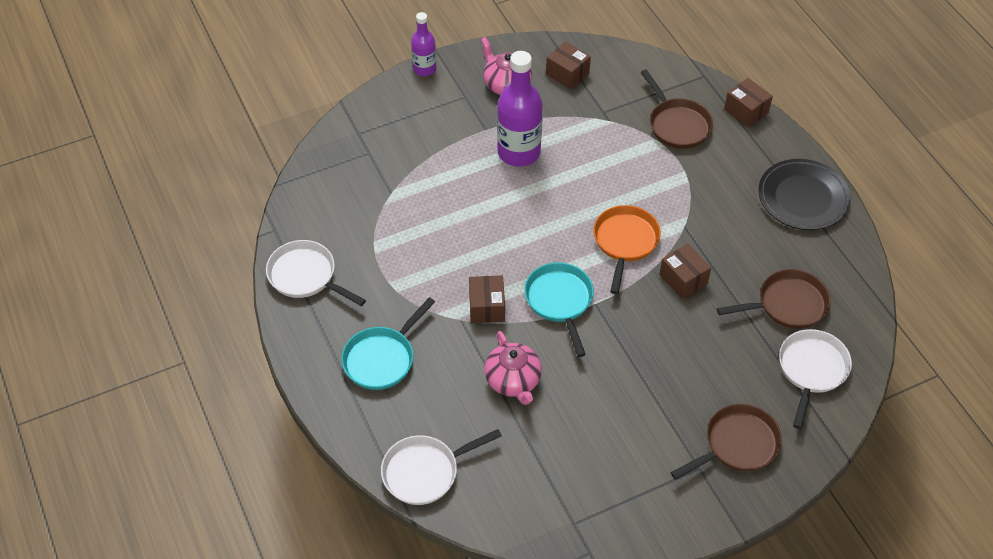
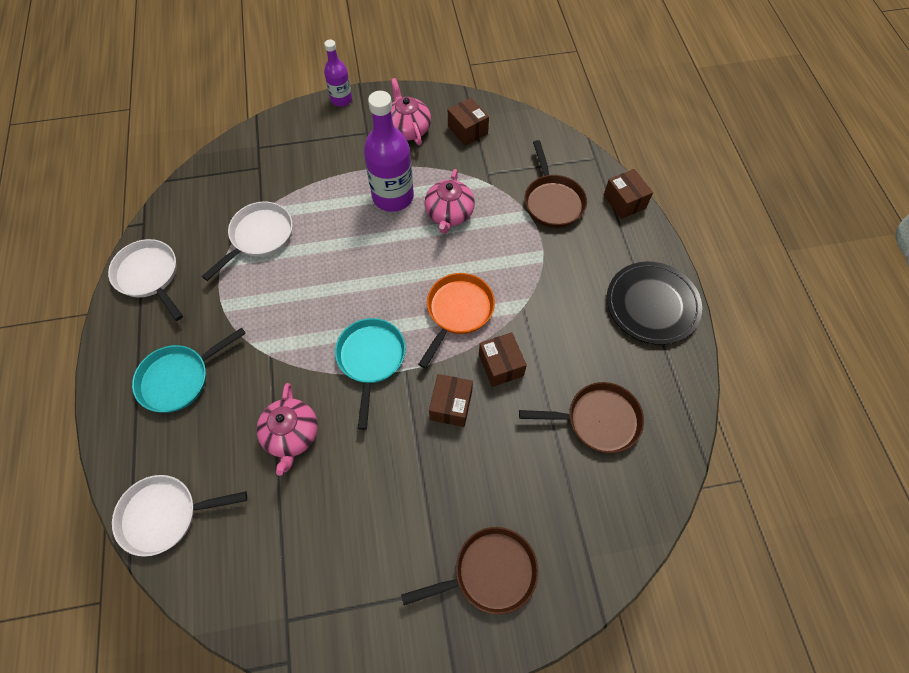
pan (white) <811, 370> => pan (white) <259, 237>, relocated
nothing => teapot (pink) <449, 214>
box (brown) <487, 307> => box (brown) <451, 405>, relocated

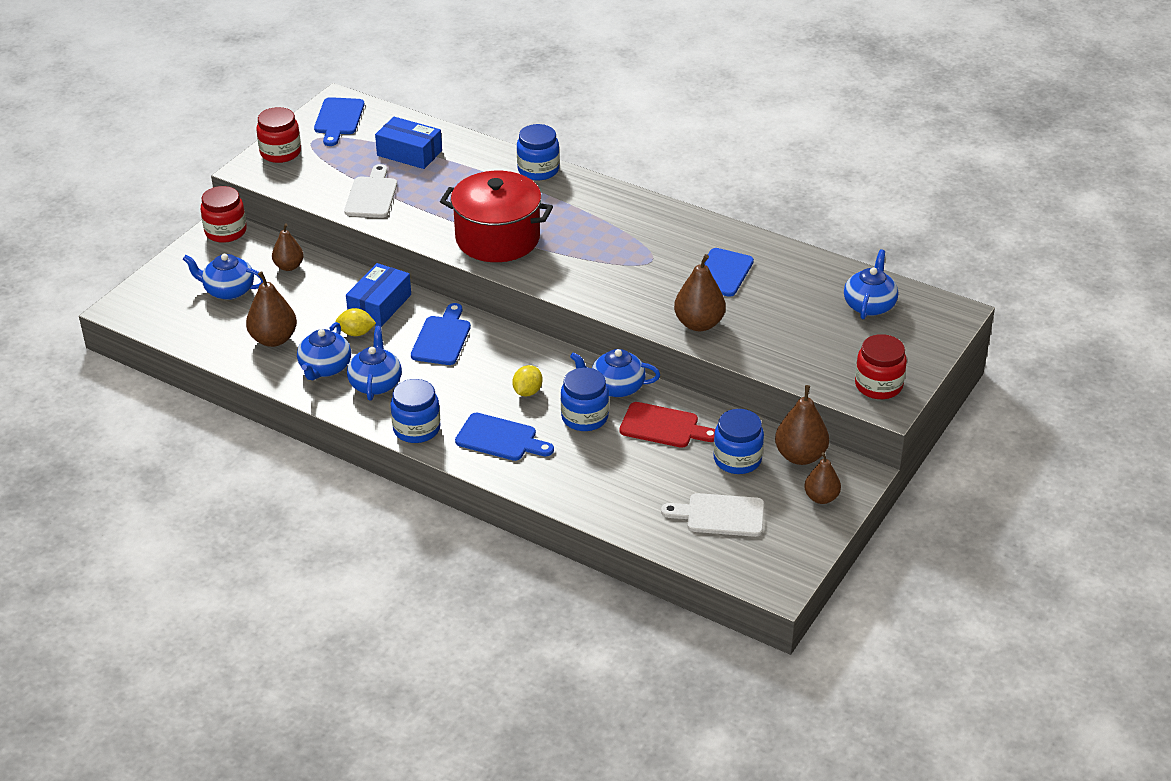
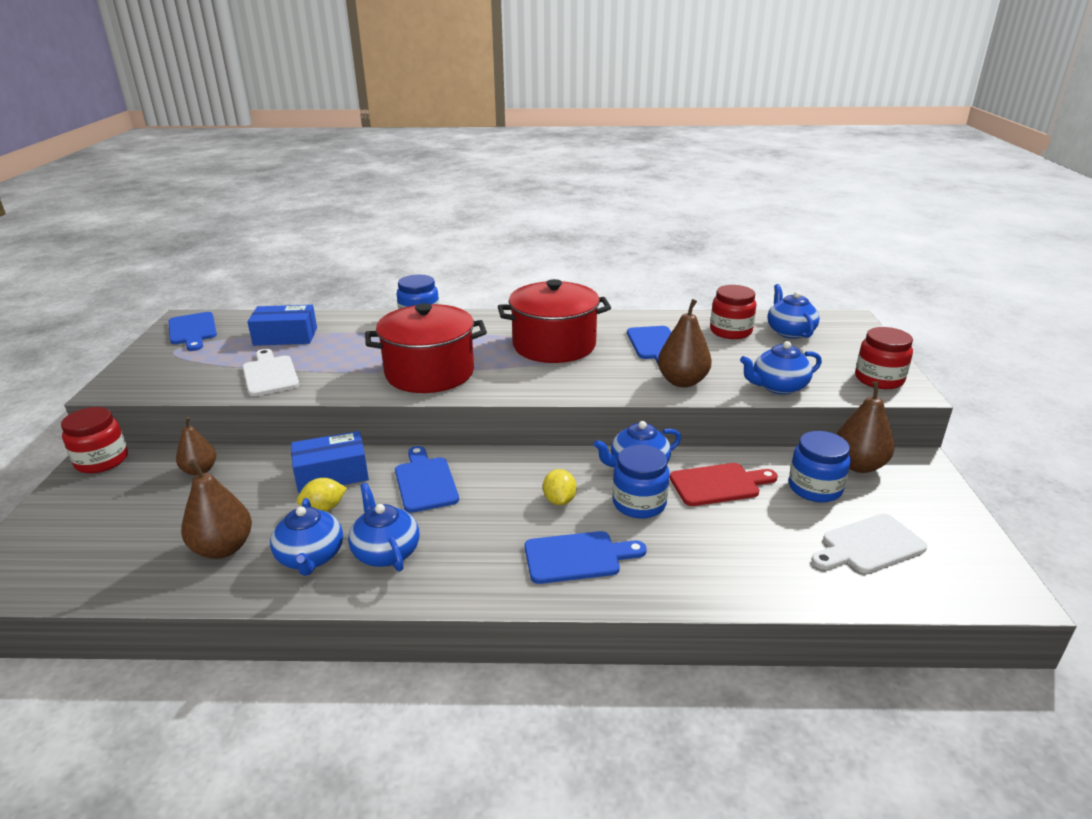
box (blue) <379, 305> => box (blue) <332, 474>, 75 degrees clockwise
nothing => pot (red) <554, 345>
jar (red) <280, 152> => jar (red) <730, 331>, relocated
teapot (blue) <228, 290> => teapot (blue) <778, 387>, relocated
jar (blue) <416, 429> => nothing
pear (brown) <821, 498> => nothing

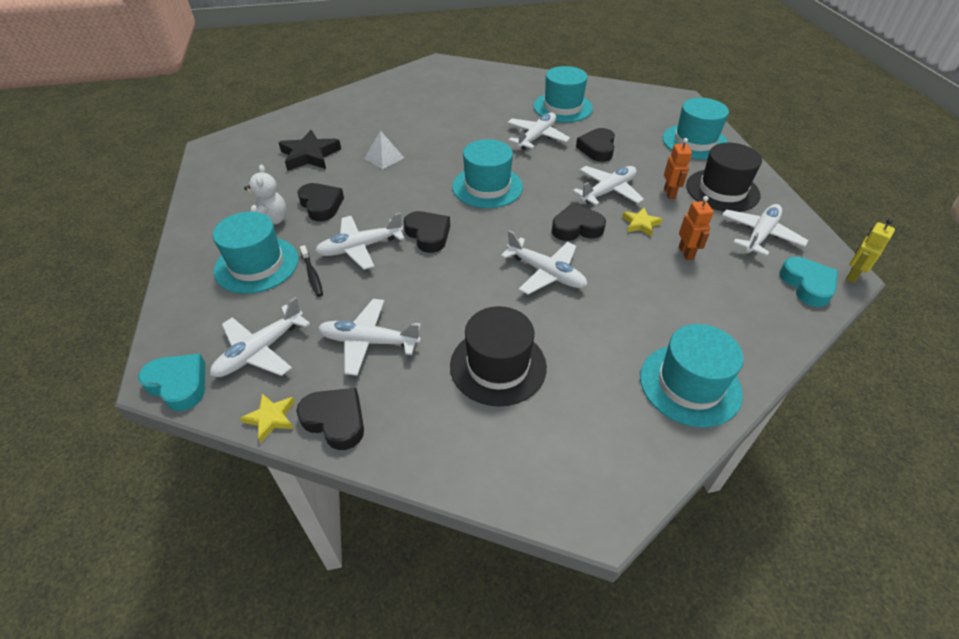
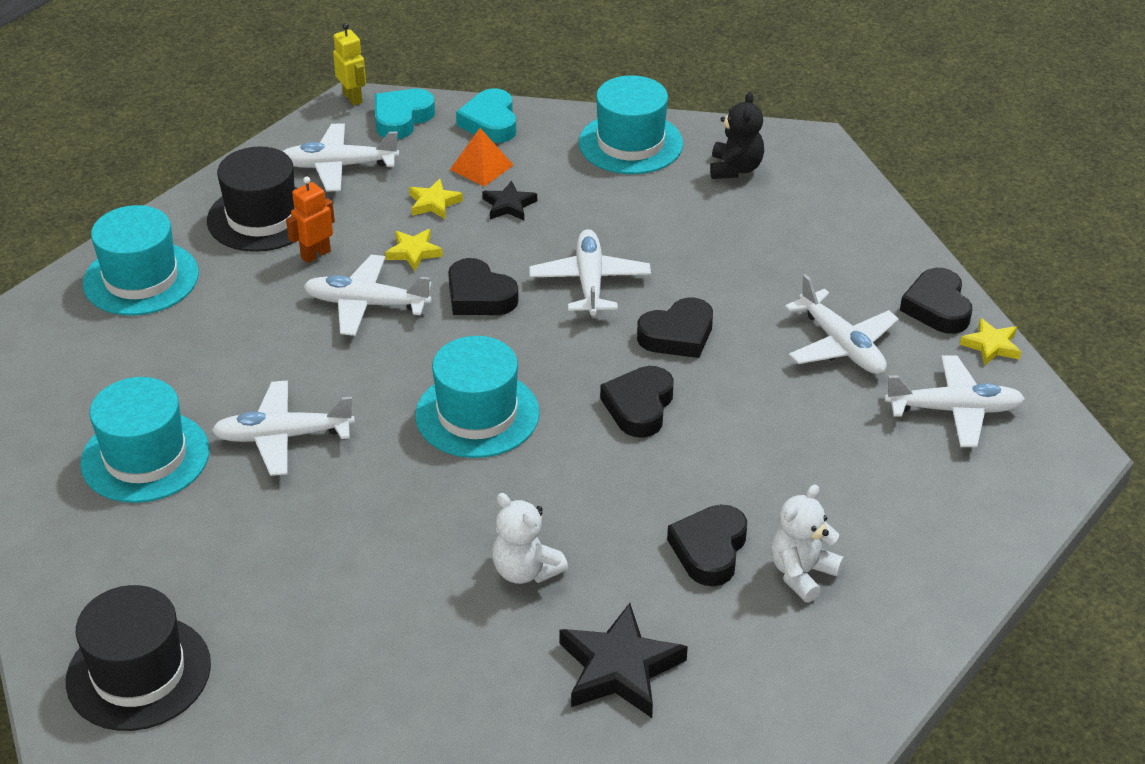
hat (black) <498, 366> => hat (black) <138, 673>, relocated
robot (yellow) <852, 276> => robot (yellow) <353, 98>, 120 degrees counterclockwise
robot (orange) <686, 253> => star (yellow) <434, 203>
nothing => pyramid (orange) <481, 167>
heart (turquoise) <179, 384> => heart (turquoise) <490, 122>, relocated
nothing => star (black) <509, 205>
pyramid (white) <384, 158> => teddy bear (white) <525, 570>
heart (black) <597, 149> => heart (black) <677, 335>, relocated
nothing => teddy bear (black) <735, 169>
hat (turquoise) <257, 265> => nothing
toothbrush (black) <312, 275> => nothing
plane (white) <360, 248> => nothing

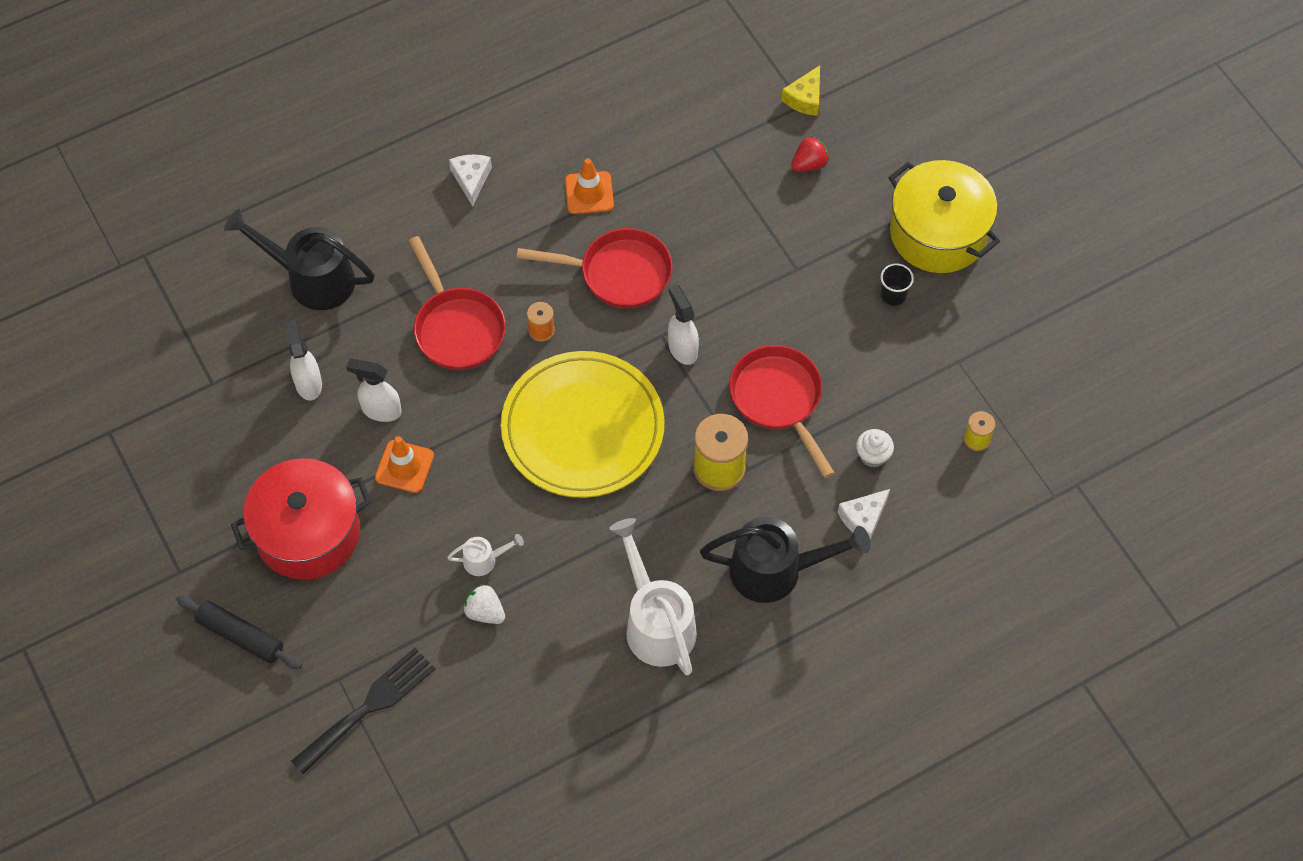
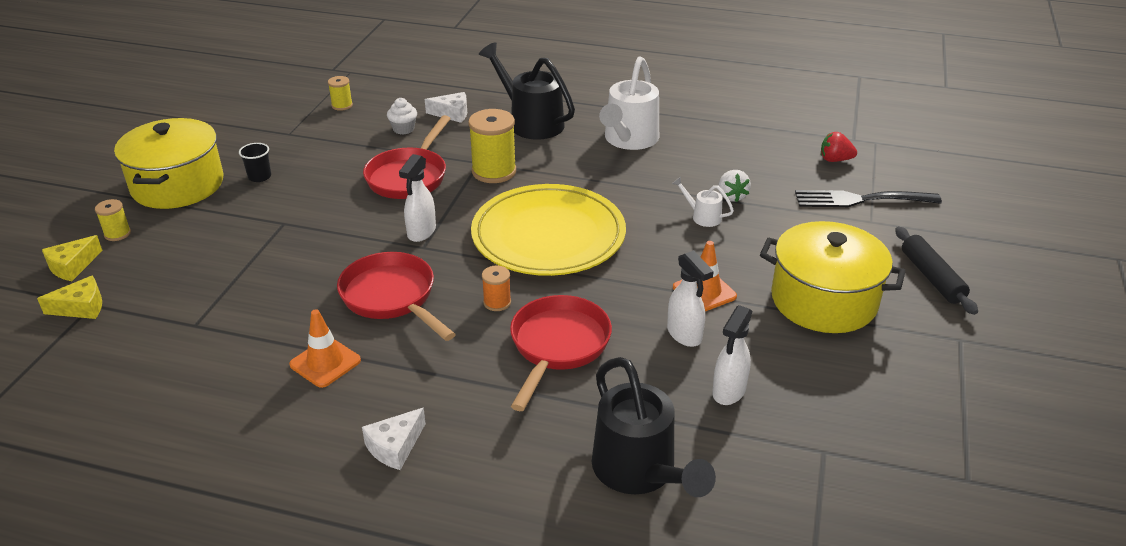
nothing => cheese (yellow) <72, 266>
nothing => spool (yellow) <117, 234>
pot (red) <308, 533> => pot (yellow) <823, 300>
strawberry (red) <809, 164> => strawberry (red) <835, 160>, relocated

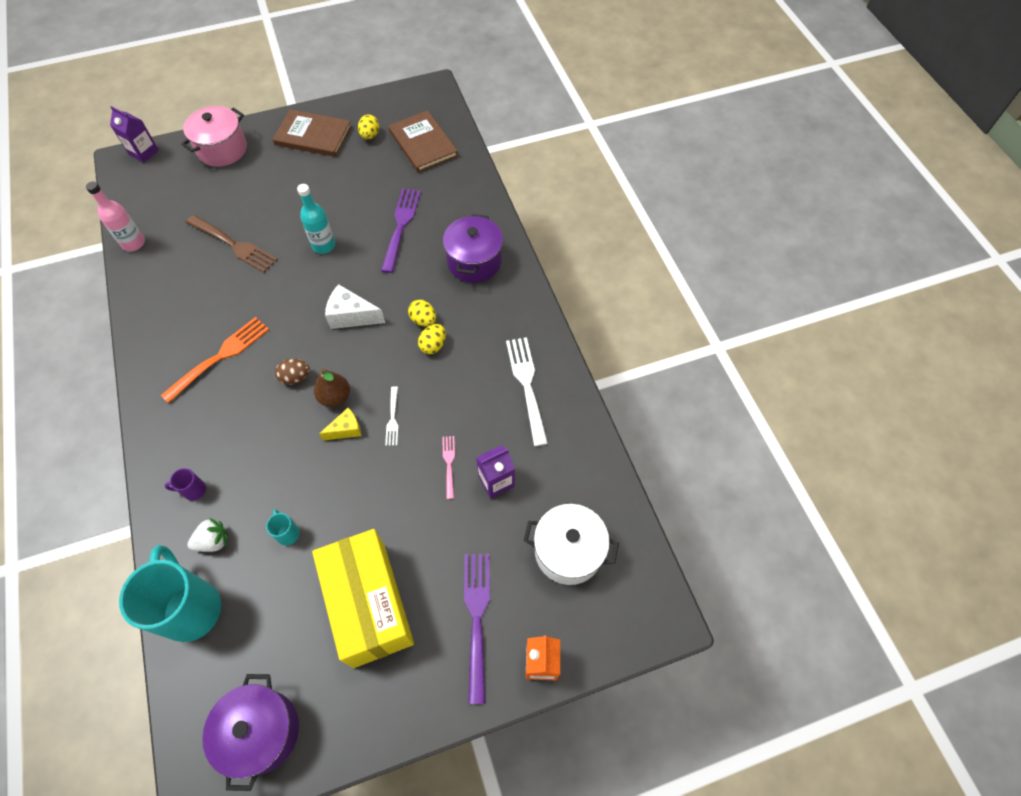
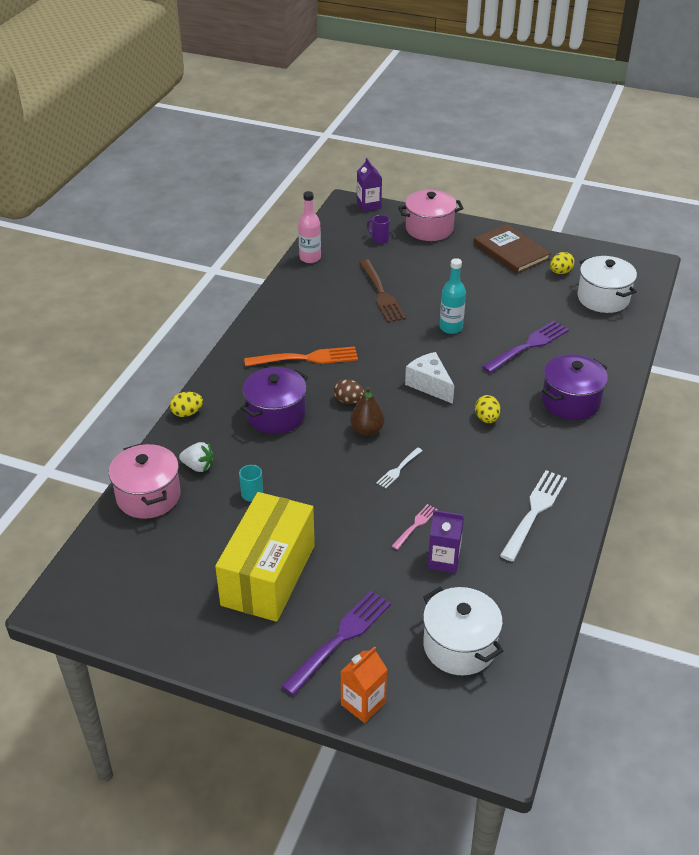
mug (turquoise) <191, 608> => pot (pink) <148, 496>
egg (yellow) <433, 345> => egg (yellow) <187, 413>, relocated
pot (purple) <261, 731> => pot (purple) <276, 415>, relocated
mug (purple) <193, 490> => mug (purple) <379, 239>, relocated
book (brown) <423, 143> => pot (white) <603, 298>
cheese (yellow) <346, 429> => nothing

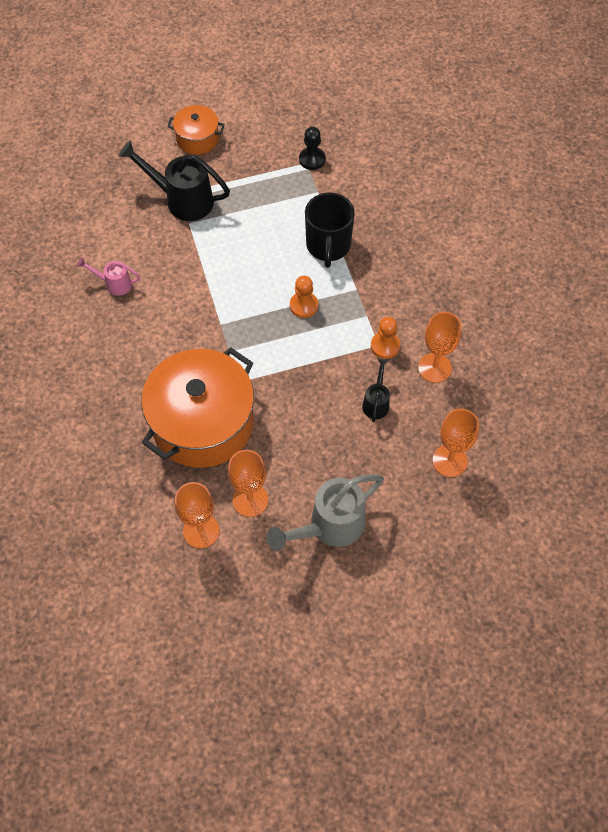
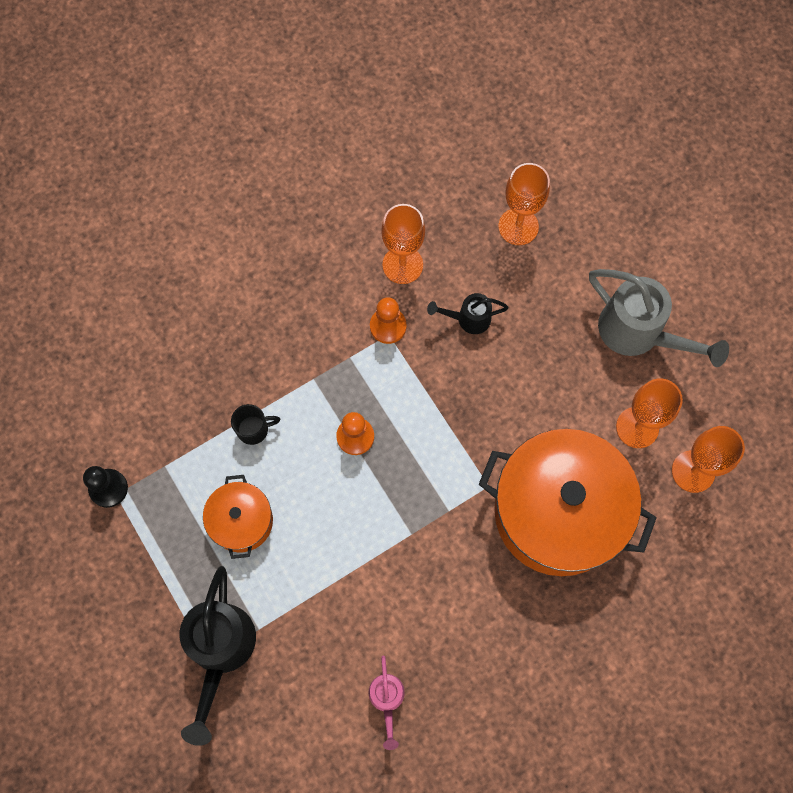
pot (orange) <197, 139> => pot (orange) <241, 521>, relocated
mug (black) <328, 246> => mug (black) <254, 429>, x0.51

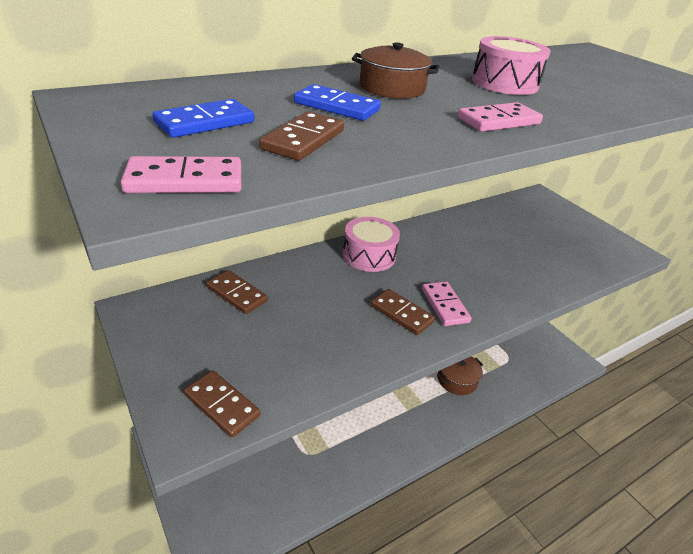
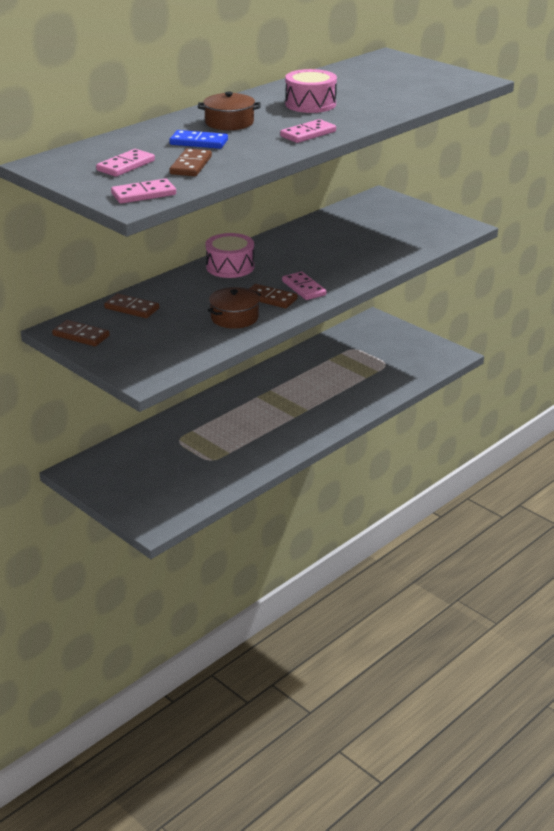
domino (brown) <221, 405> => domino (brown) <81, 336>, relocated
domino (blue) <205, 122> => domino (pink) <125, 166>
pot (brown) <457, 379> => pot (brown) <234, 317>, relocated

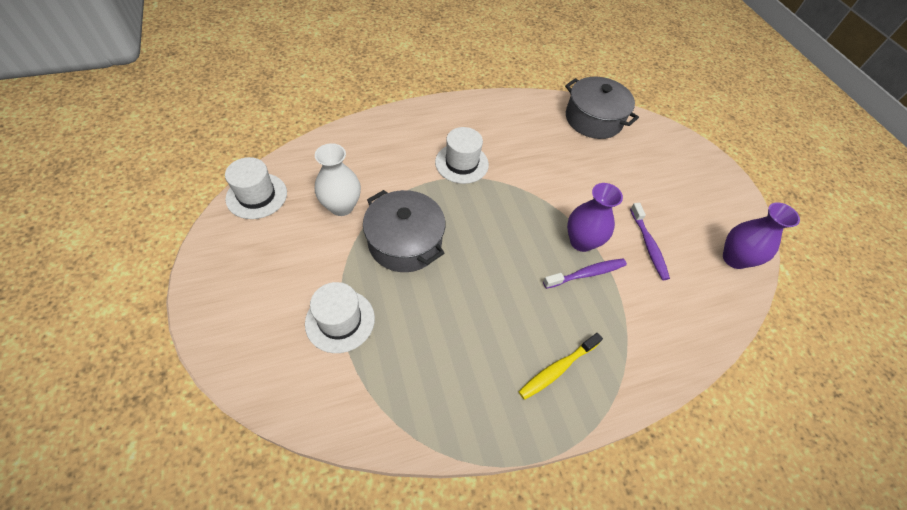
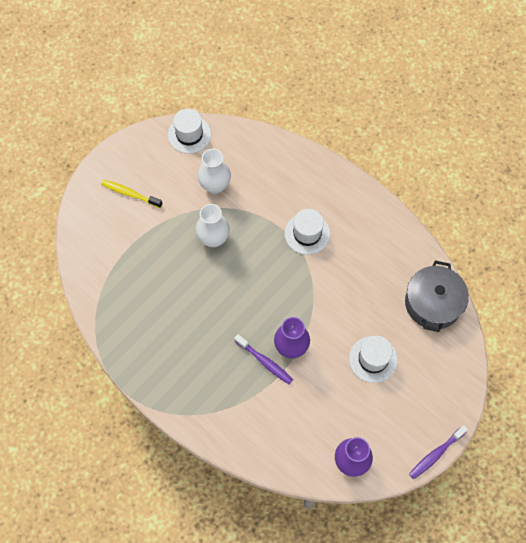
toothbrush (yellow) <557, 369> => toothbrush (yellow) <130, 194>, relocated
pot (grey) <405, 242> => vase (white) <213, 238>
hat (white) <340, 320> => hat (white) <373, 359>, relocated
toothbrush (purple) <648, 245> => toothbrush (purple) <435, 454>, relocated

